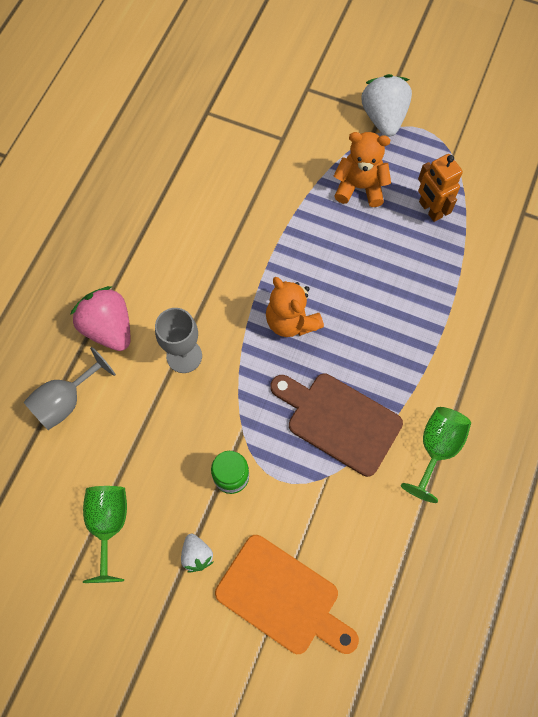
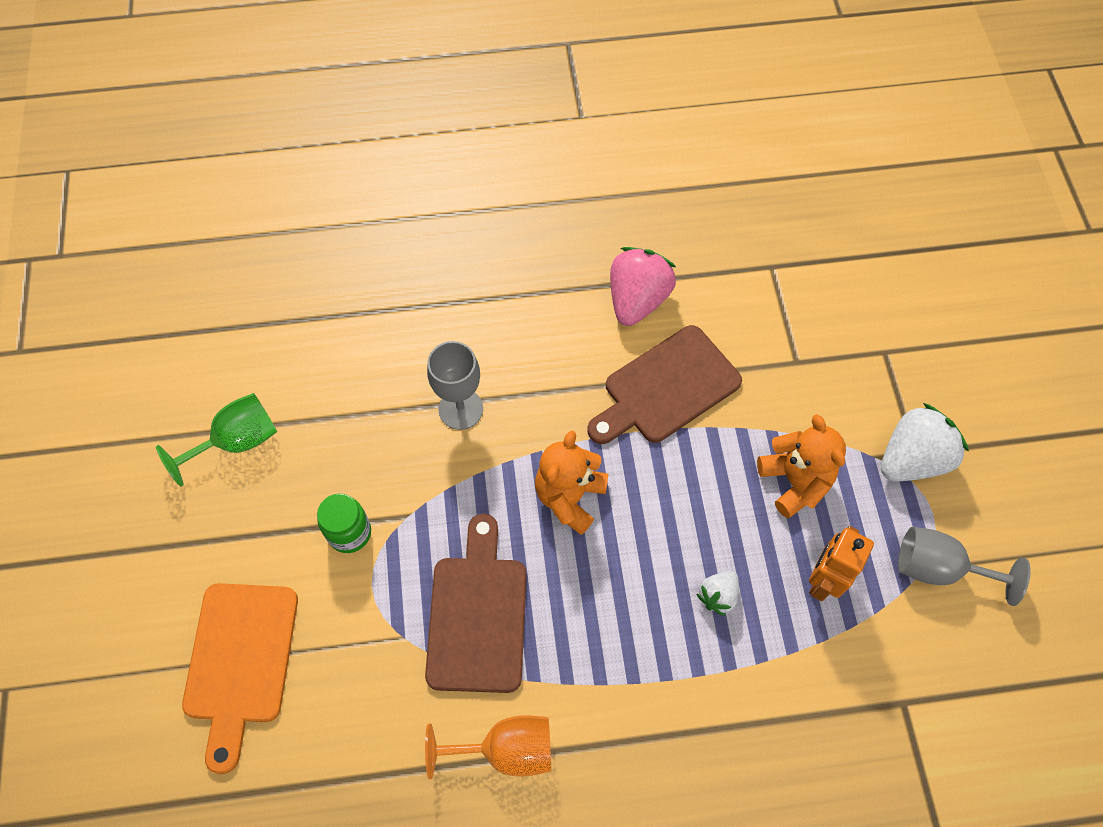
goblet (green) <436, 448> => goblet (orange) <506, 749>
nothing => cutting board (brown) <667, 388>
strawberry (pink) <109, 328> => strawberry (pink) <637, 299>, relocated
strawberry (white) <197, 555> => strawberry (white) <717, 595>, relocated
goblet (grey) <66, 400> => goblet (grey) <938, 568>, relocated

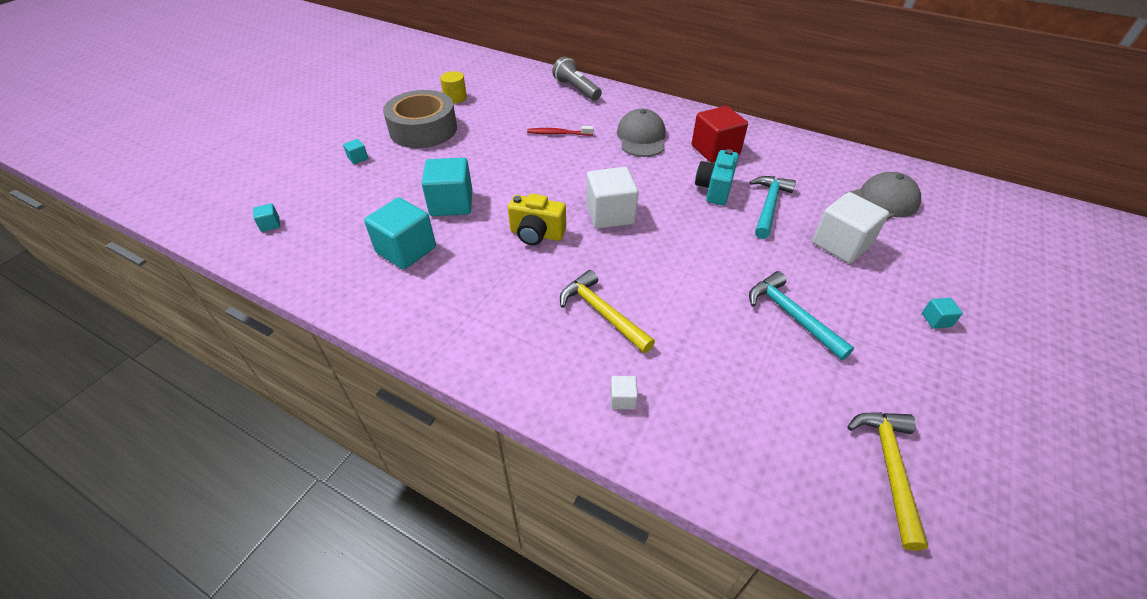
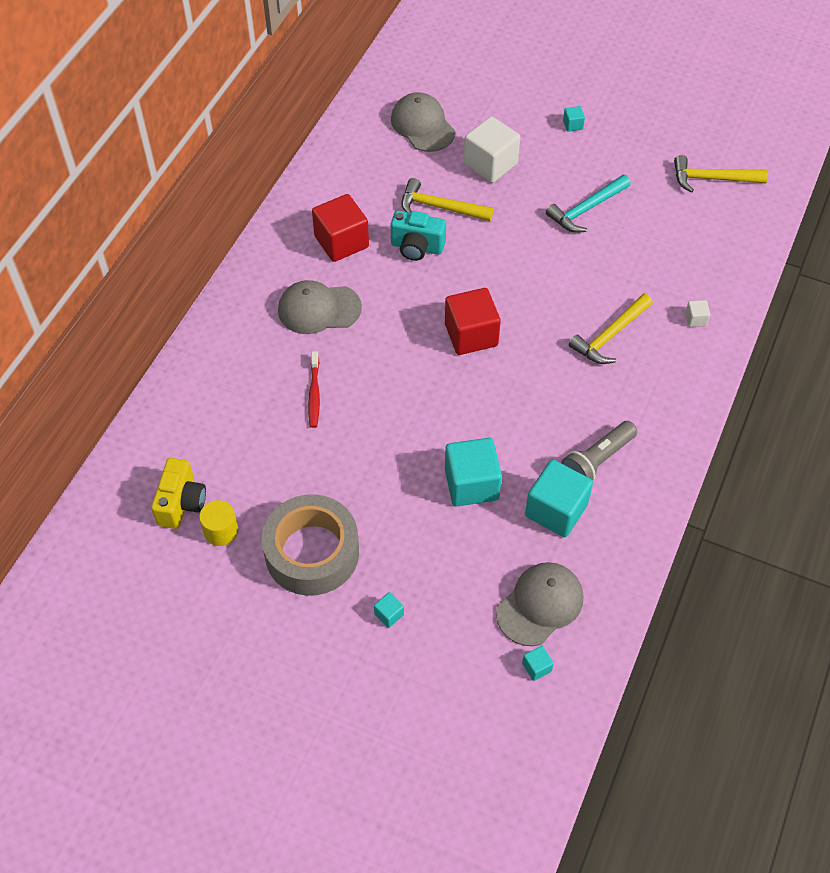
camera (yellow) <536, 234> => camera (yellow) <181, 503>, relocated
hammer (turquoise) <768, 206> => hammer (yellow) <440, 207>
cube (white) <610, 214> => cube (red) <471, 335>
nothing => cap (grey) <540, 605>
flashlight (grey) <576, 89> => flashlight (grey) <597, 461>, relocated

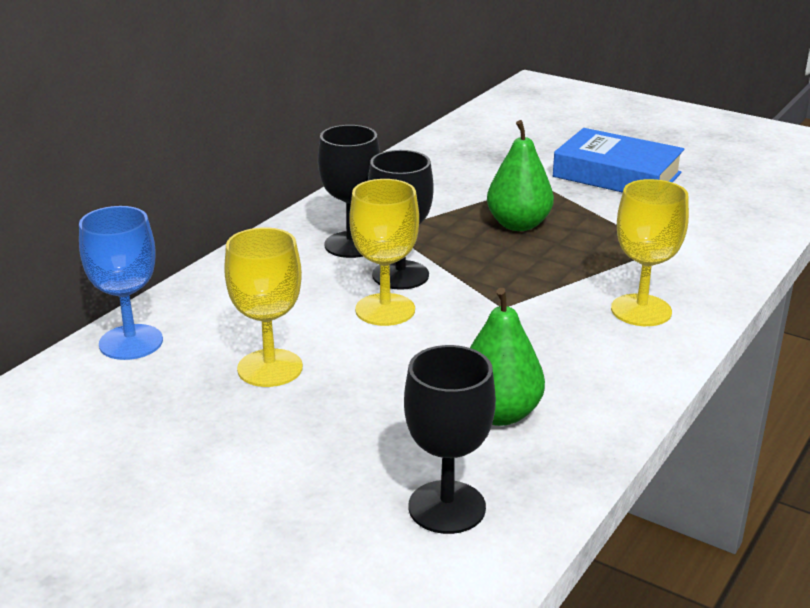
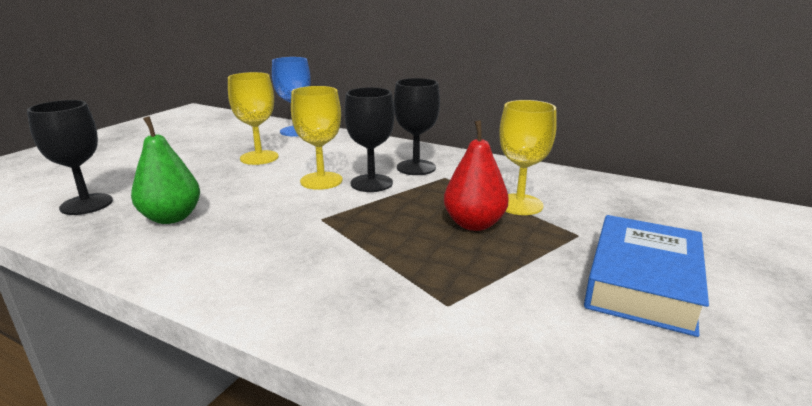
pear (green) <518, 224> => pear (red) <474, 224>
goblet (yellow) <641, 310> => goblet (yellow) <519, 204>, relocated

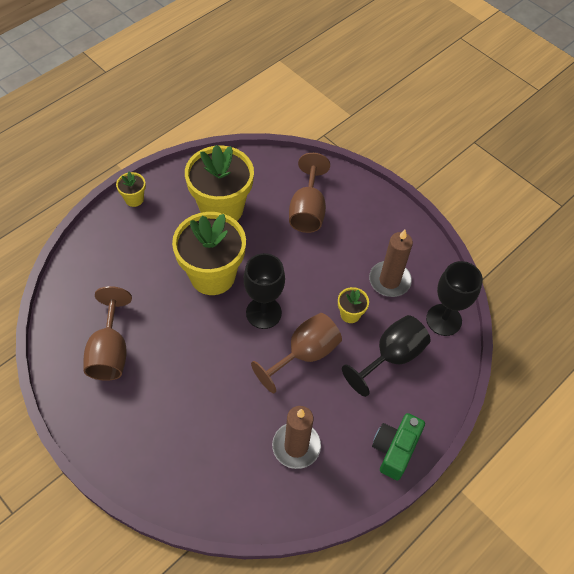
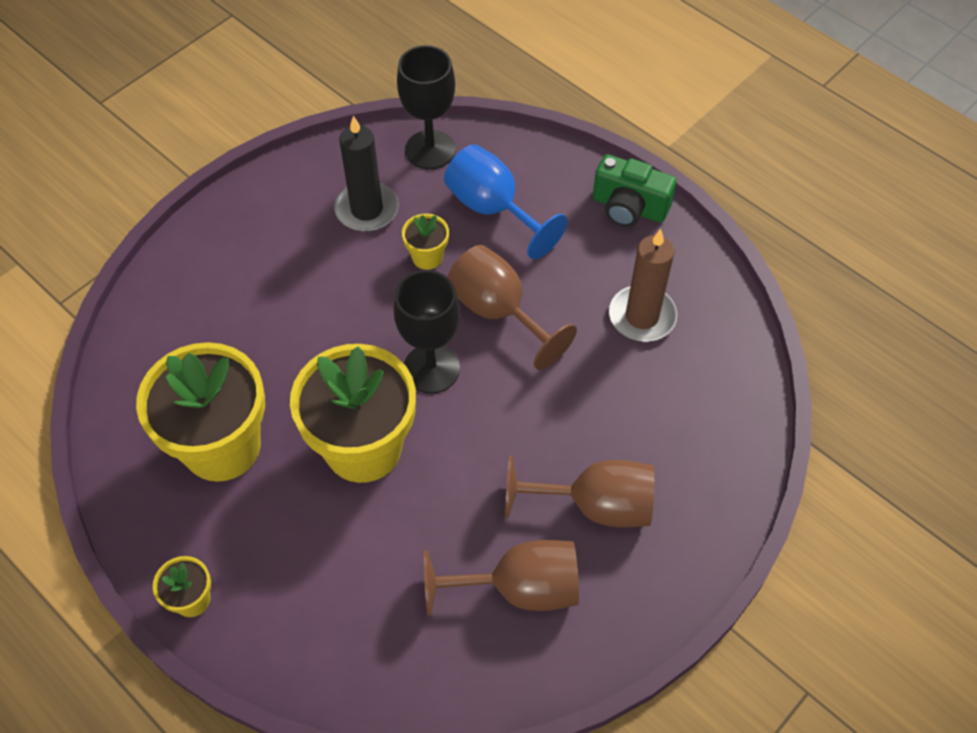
candle (brown) <389, 280> => candle (black) <367, 209>
goblet (black) <391, 357> => goblet (blue) <493, 209>
goblet (brown) <307, 210> => goblet (brown) <595, 505>, relocated

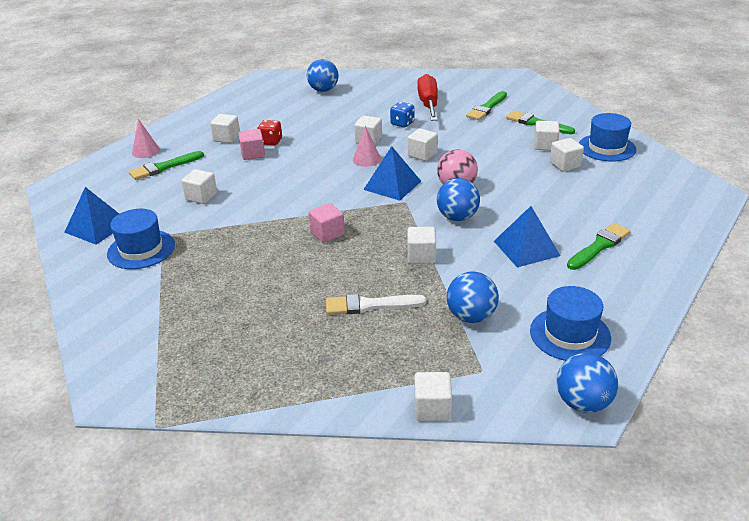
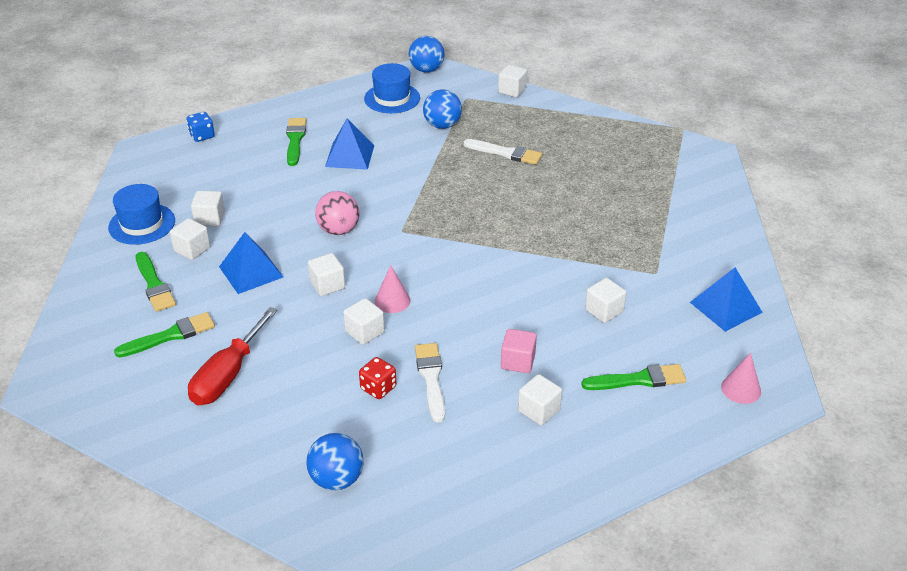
dice (blue) <402, 123> => dice (blue) <202, 136>, relocated
pyramid (blue) <392, 185> => pyramid (blue) <251, 271>, relocated
brush (green) <599, 246> => brush (green) <295, 140>, 105 degrees clockwise
dice (red) <271, 141> => dice (red) <378, 388>, relocated
nothing => brush (white) <431, 378>
cone (pink) <146, 151> => cone (pink) <741, 389>, relocated
hat (blue) <141, 249> => nothing
cube (pink) <327, 233> => nothing
cube (white) <421, 256> => nothing
ball (blue) <457, 217> => nothing

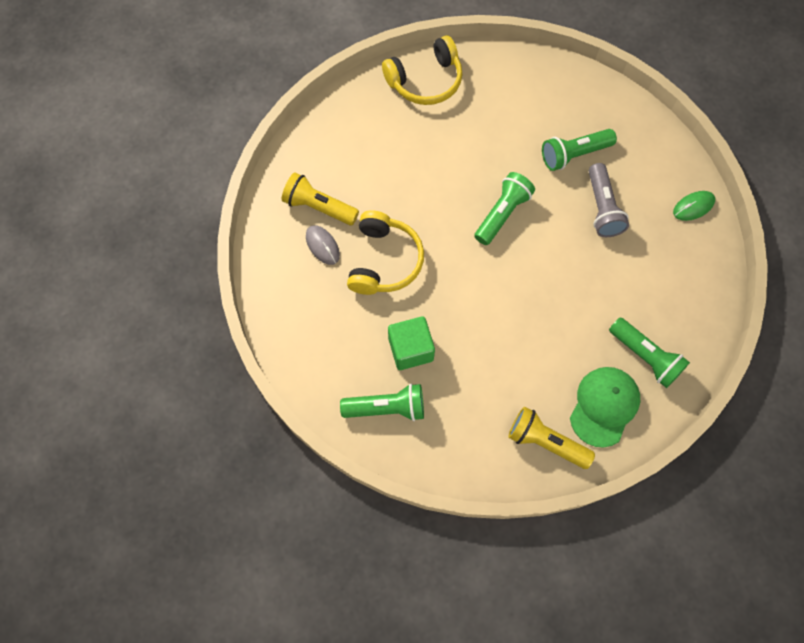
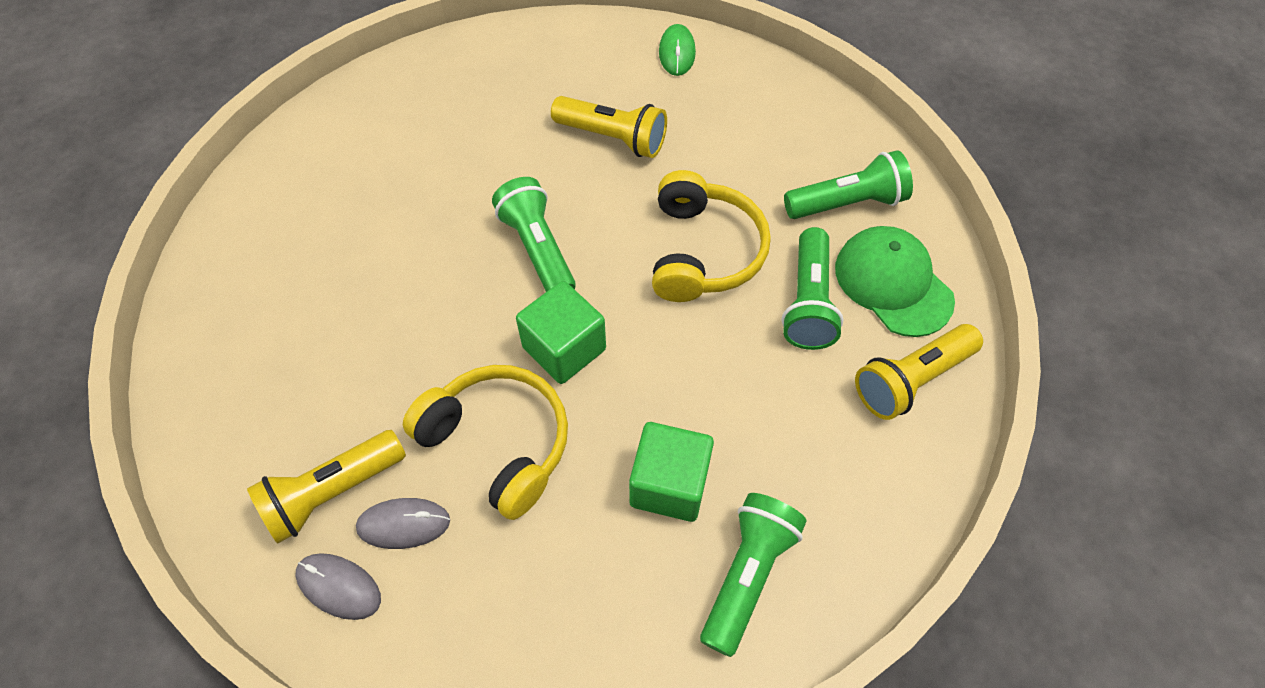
nothing => mouse (grey) <339, 587>
nothing => cube (green) <564, 348>
flashlight (grey) <602, 208> => flashlight (yellow) <613, 138>
headphones (yellow) <425, 81> => headphones (yellow) <703, 251>, relocated
flashlight (green) <574, 155> => flashlight (green) <808, 302>, relocated

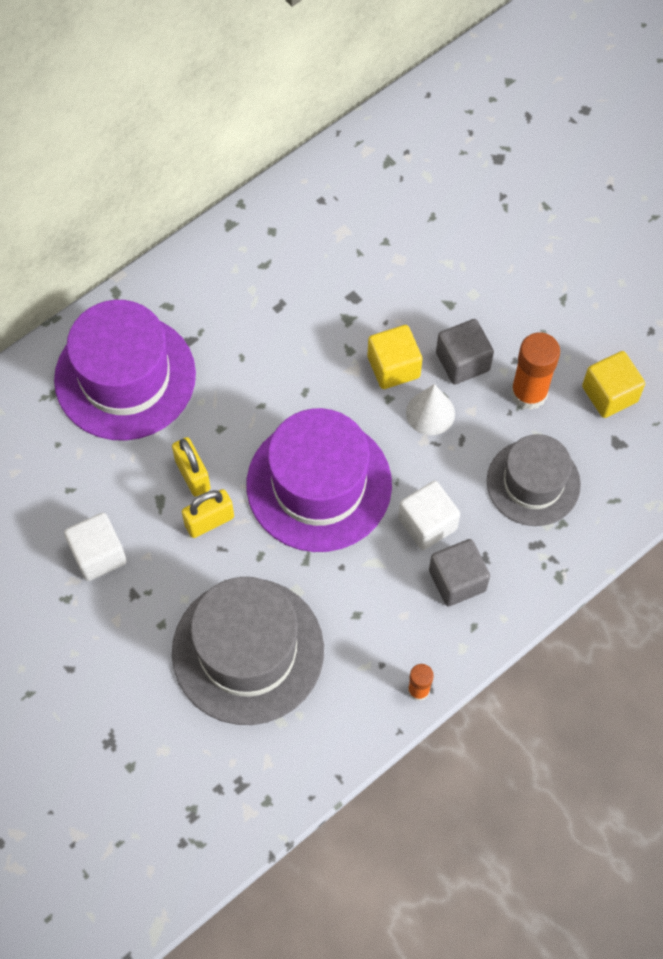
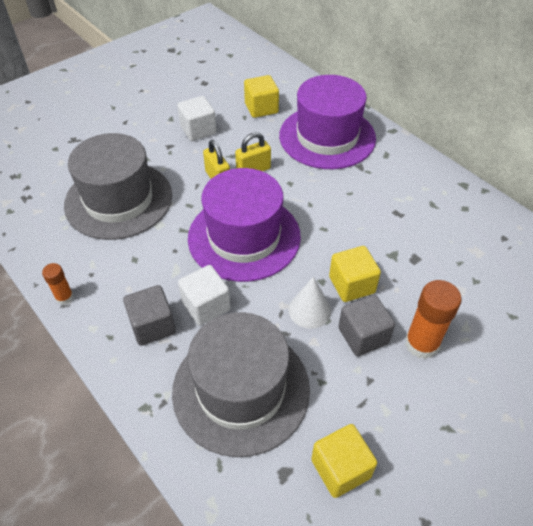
hat (grey) <533, 483> => hat (grey) <241, 389>, x1.55
nothing => cube (yellow) <261, 108>
glue stick (orange) <529, 393> => glue stick (orange) <421, 344>, relocated

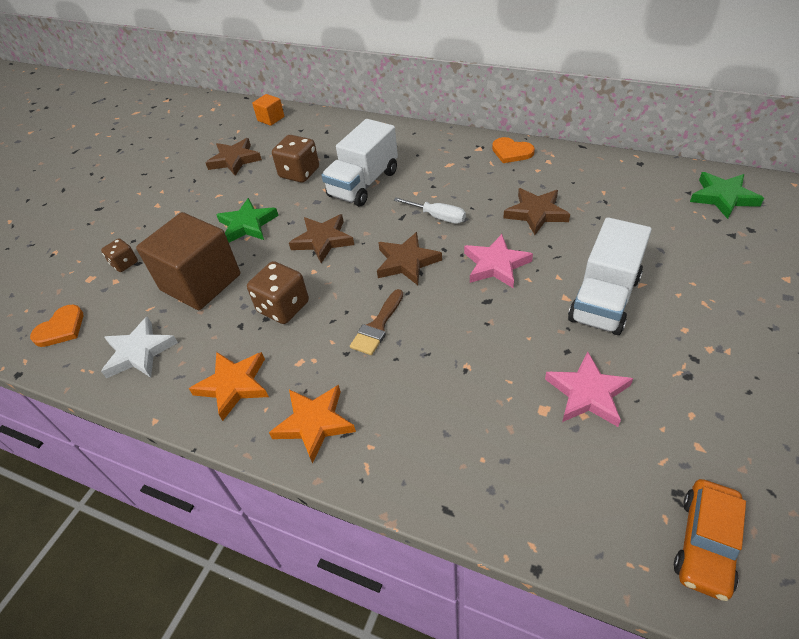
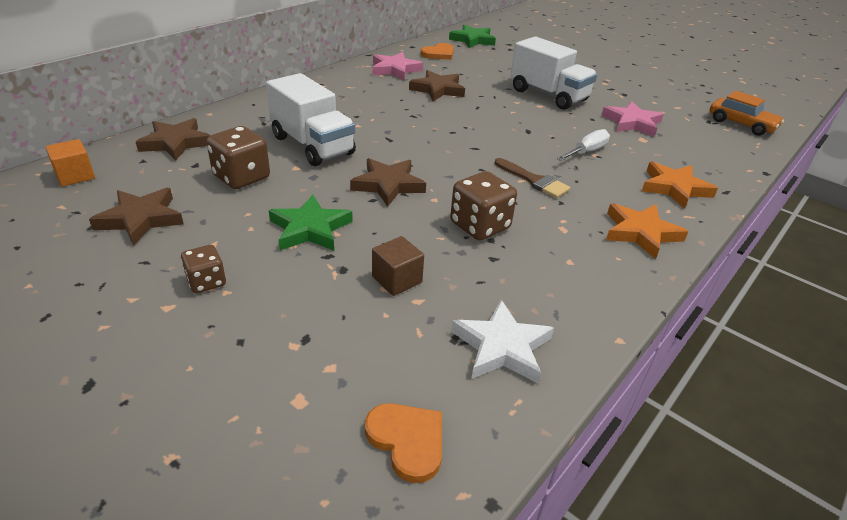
star (brown) <406, 262> => star (brown) <176, 143>, relocated
dice (brown) <124, 263> => dice (brown) <206, 282>, relocated
star (pink) <495, 265> => star (pink) <395, 70>, relocated
cube (brown) <201, 282> => cube (brown) <397, 280>, x0.45
heart (orange) <511, 152> => heart (orange) <439, 54>, relocated
screwdriver (white) <437, 217> => screwdriver (white) <586, 152>, relocated
star (orange) <234, 385> => star (orange) <674, 188>, relocated

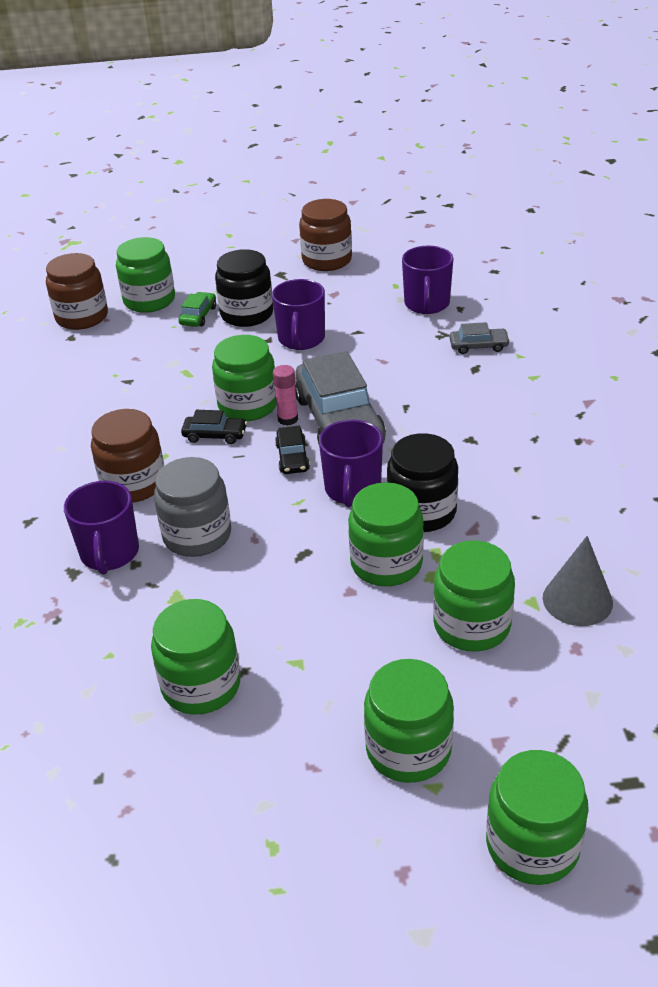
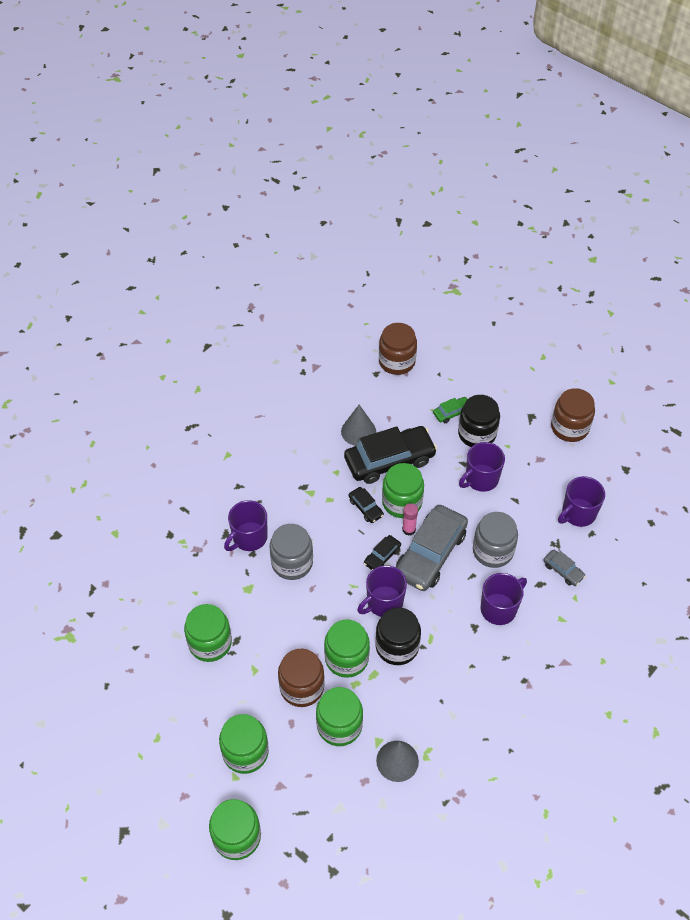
jar (brown) <134, 484> => jar (brown) <302, 687>, relocated
nothing => cone (grey) <358, 431>
nothing => car (black) <389, 460>
nothing => jar (grey) <493, 551>
nothing => mug (purple) <499, 608>
jar (green) <149, 300> => nothing

